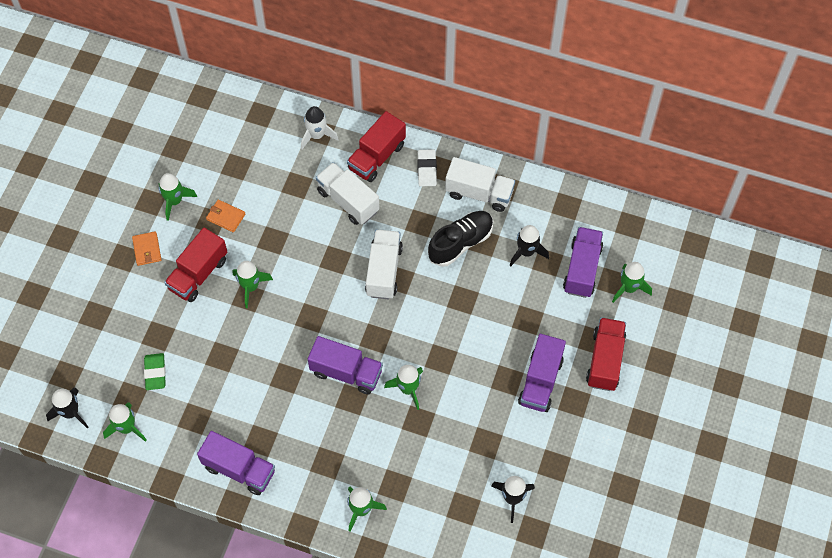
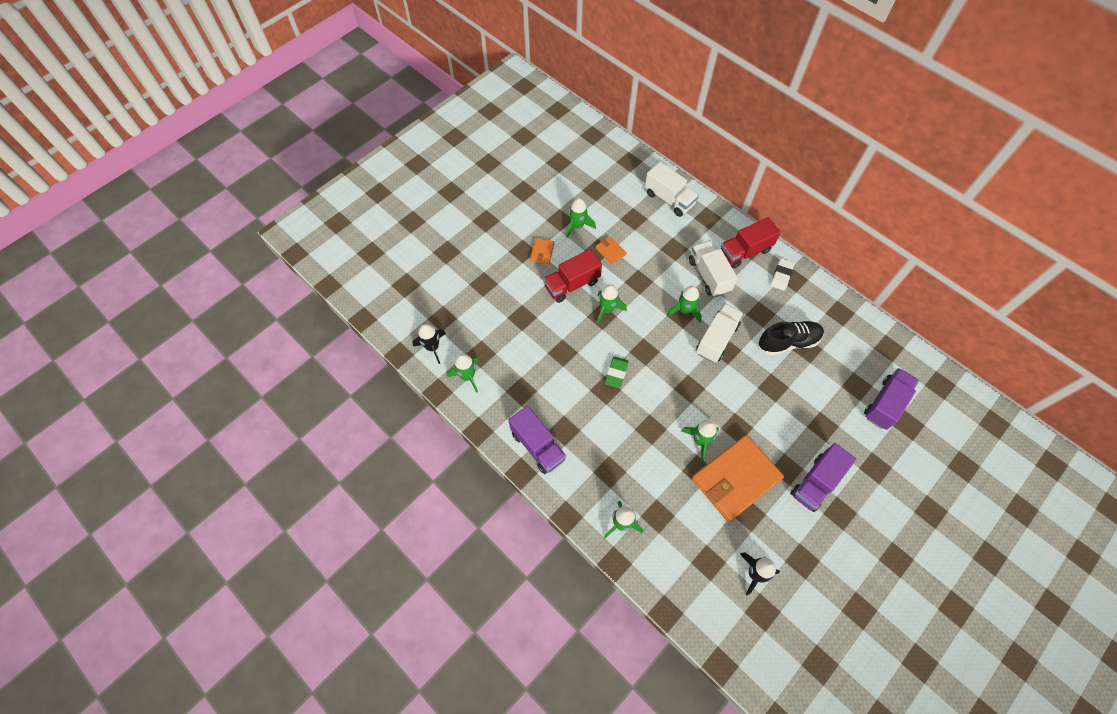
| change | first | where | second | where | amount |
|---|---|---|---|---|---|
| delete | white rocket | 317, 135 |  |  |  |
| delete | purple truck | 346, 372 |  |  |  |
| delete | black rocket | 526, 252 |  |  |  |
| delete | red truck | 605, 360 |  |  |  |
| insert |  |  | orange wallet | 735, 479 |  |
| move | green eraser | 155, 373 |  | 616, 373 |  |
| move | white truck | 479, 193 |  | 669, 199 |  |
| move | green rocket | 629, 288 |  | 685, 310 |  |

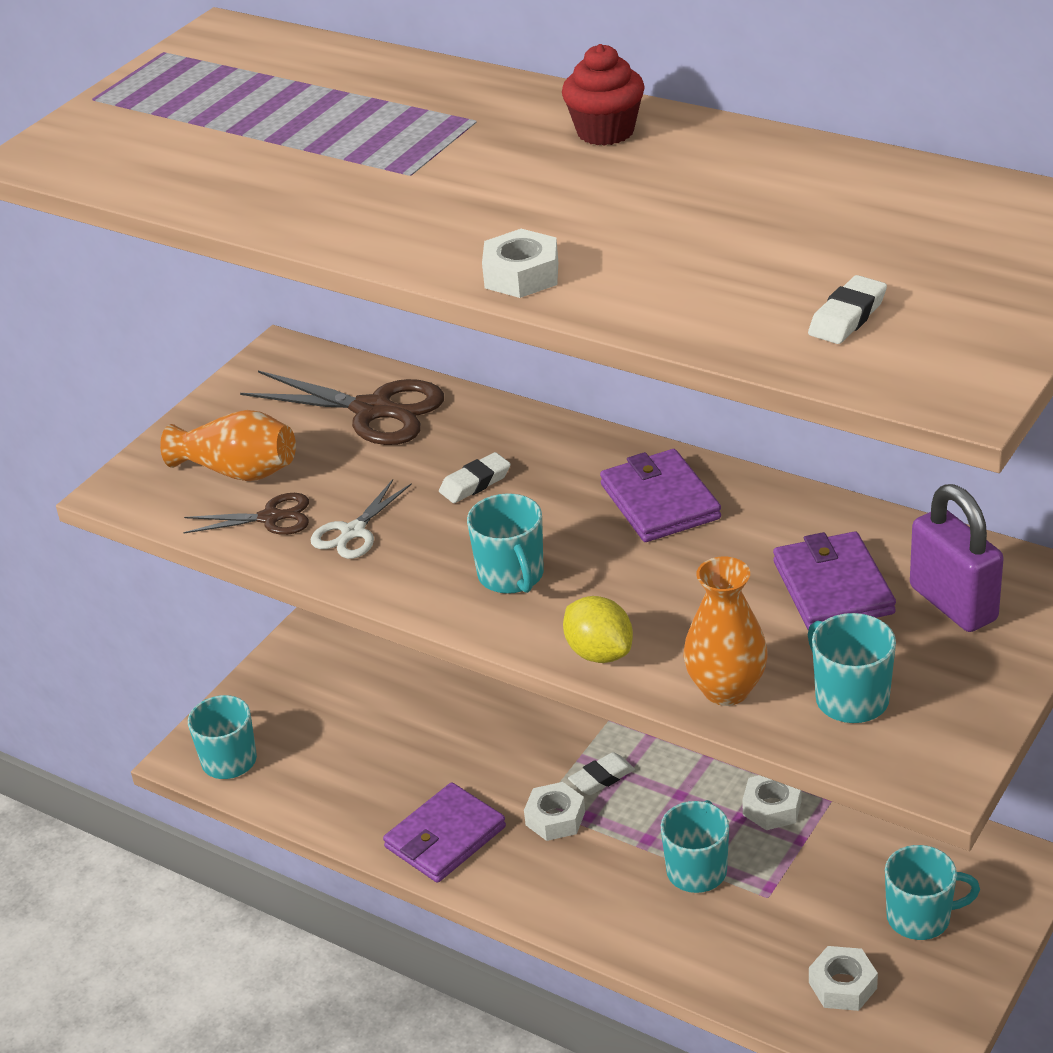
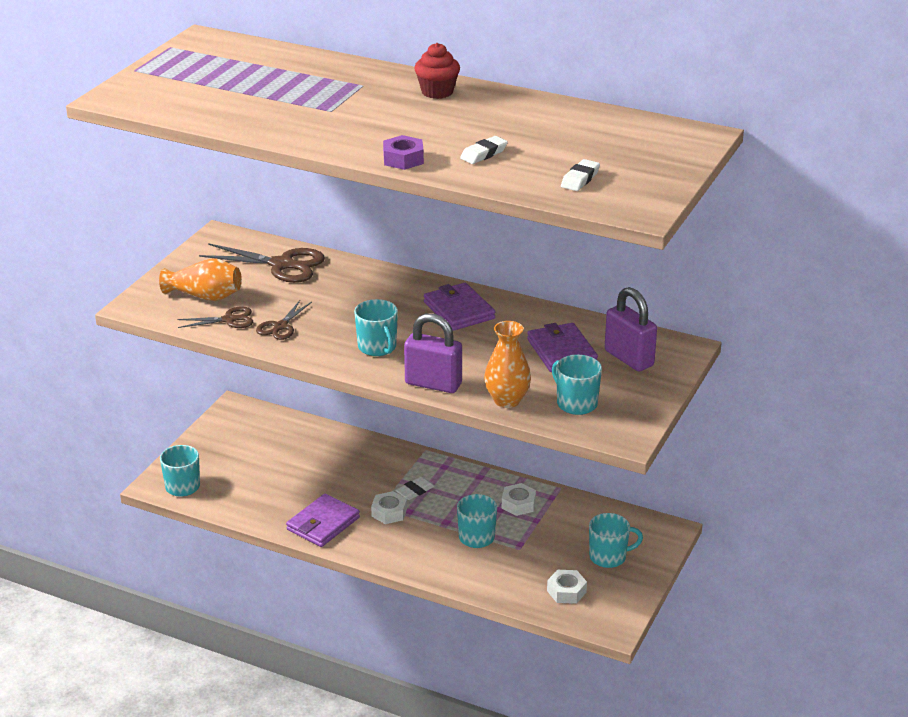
| change | first | where | second | where | amount |
|---|---|---|---|---|---|
| move | white eraser | 475, 483 |  | 483, 154 |  |
| replace | yellow lemon | 599, 653 | purple padlock | 433, 384 |  |
| recolor | white scissors | 353, 532 | brown scissors | 280, 326 |  |
| recolor | white nut | 521, 275 | purple nut | 403, 159 |  |

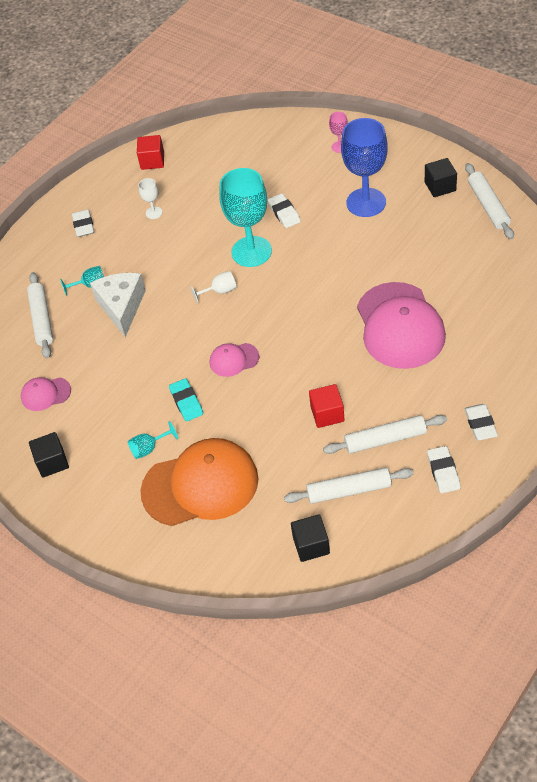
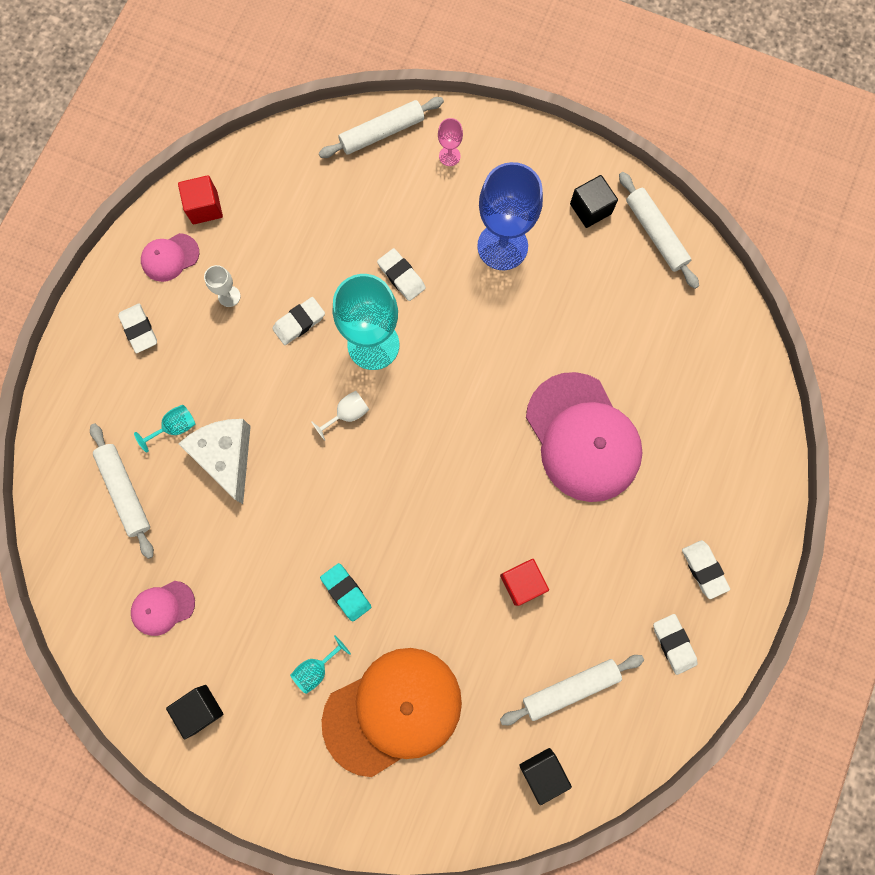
| change | first | where | second | where | amount |
|---|---|---|---|---|---|
| insert |  |  | white eraser | 299, 322 |  |
| move | pink cap | 234, 360 |  | 170, 257 |  |
| move | white rolling pin | 385, 439 |  | 382, 132 |  |

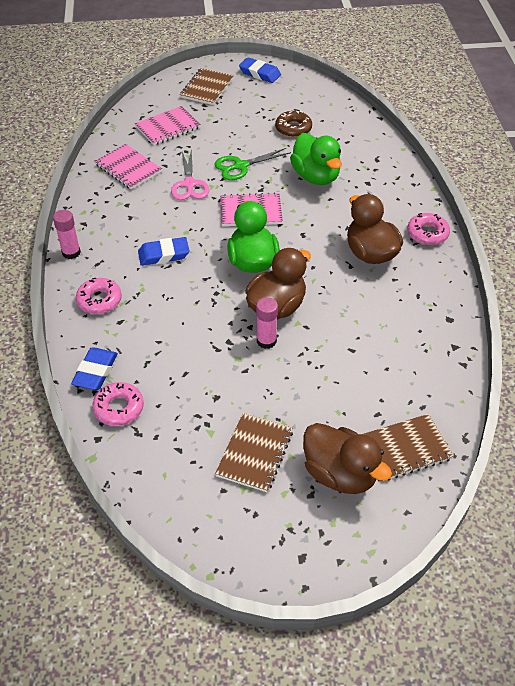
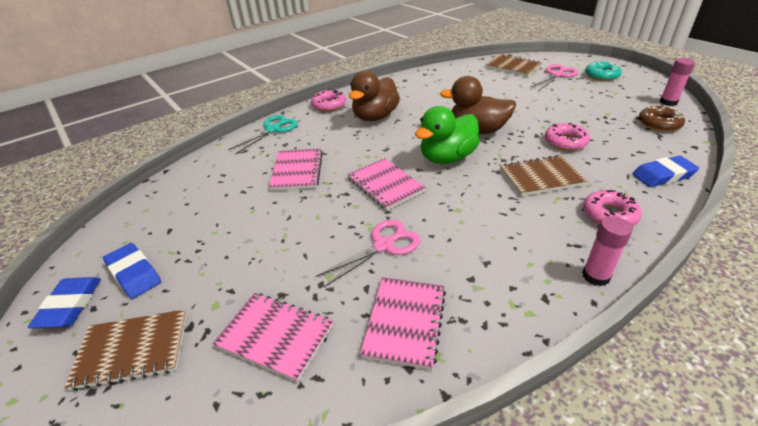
| change | first | where | second | where | amount |
|---|---|---|---|---|---|
| delete | green scissors | 240, 166 |  |  |  |
| insert |  |  | turquoise scissors | 273, 129 |  |
| insert |  |  | turquoise donut | 601, 75 |  |
| move | pink donut | 119, 408 |  | 565, 142 |  |
| move | blue eraser | 164, 255 |  | 134, 273 |  |
| move | brown notebook | 254, 453 |  | 541, 177 |  |
| move | pink glue stick | 266, 341 |  | 668, 102 |  |
| move | brown donut | 293, 128 |  | 659, 124 |  |
| replace | green duck | 316, 176 | pink notebook | 297, 171 |  |
| replace | brown duck | 340, 474 | pink scissors | 557, 75 |  |

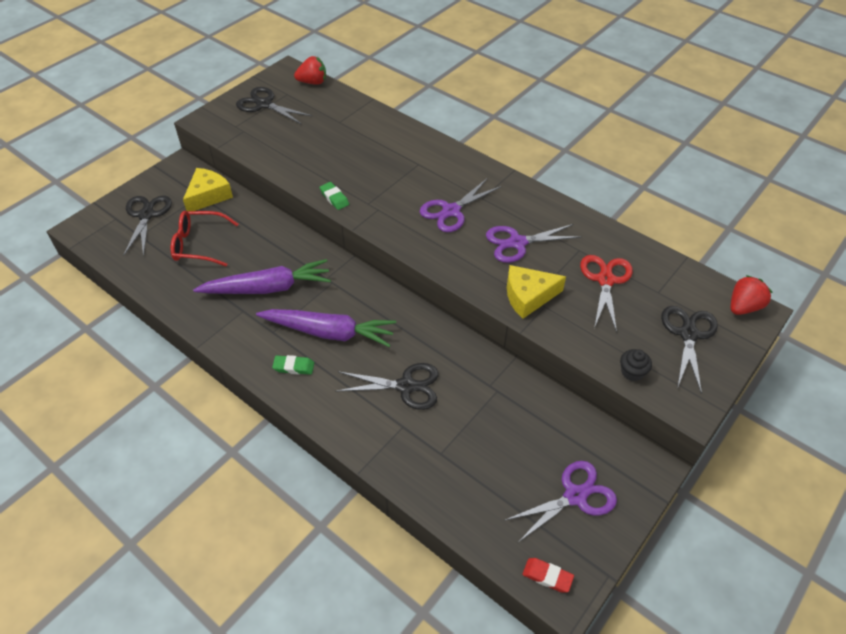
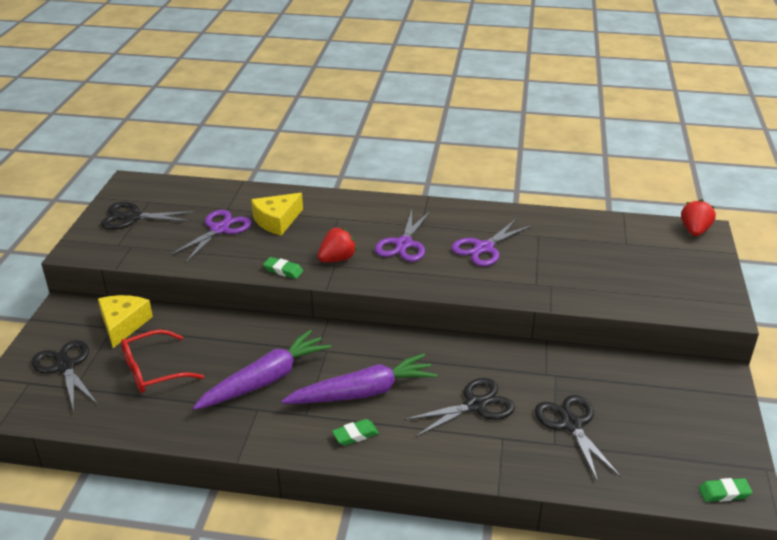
| change | first | where | second | where | amount |
|---|---|---|---|---|---|
| delete | red scissors | 605, 280 |  |  |  |
| delete | black cupcake | 632, 372 |  |  |  |
| move | red strawberry | 313, 82 |  | 337, 259 |  |
| move | purple scissors | 575, 496 |  | 219, 229 |  |
| move | yellow cheese | 528, 296 |  | 277, 221 |  |
| move | black scissors | 688, 334 |  | 571, 424 |  |
| recolor | red eraser | 547, 576 | green eraser | 724, 493 |  |

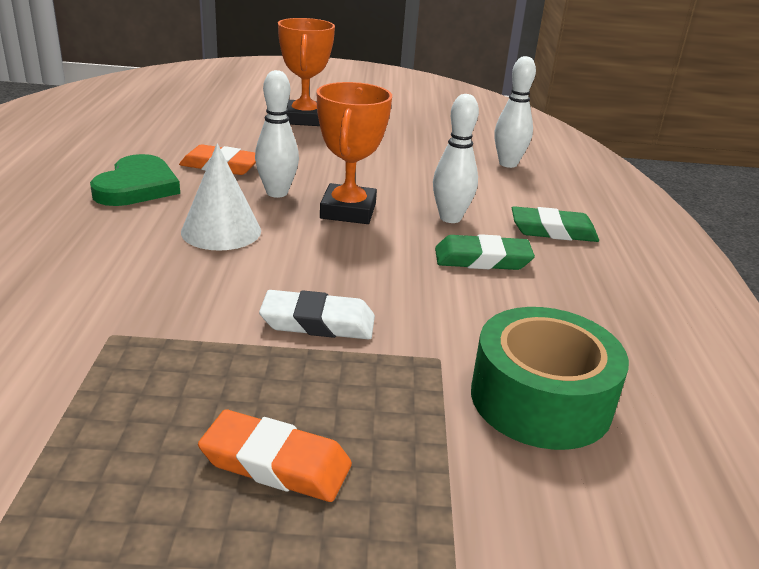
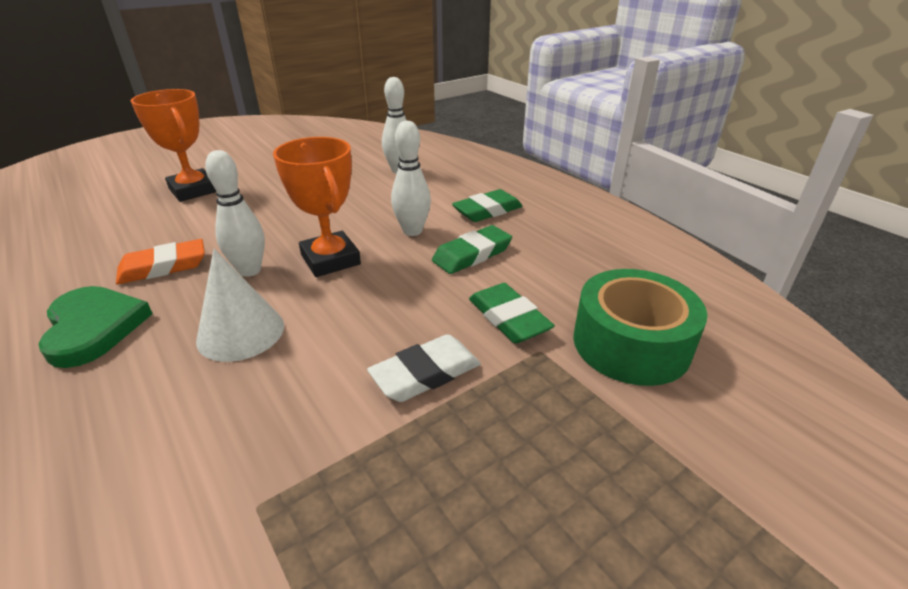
| change | first | where | second | where | amount |
|---|---|---|---|---|---|
| delete | orange eraser | 275, 463 |  |  |  |
| insert |  |  | green eraser | 509, 318 |  |

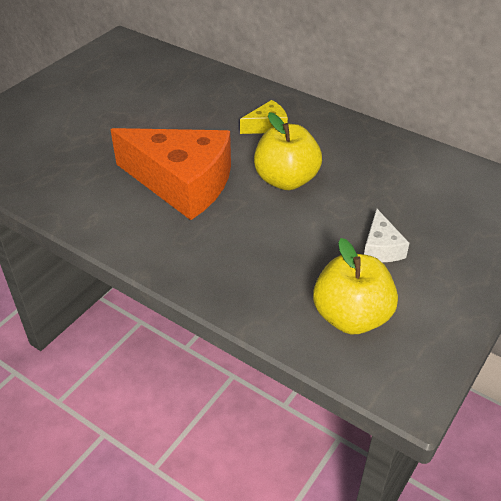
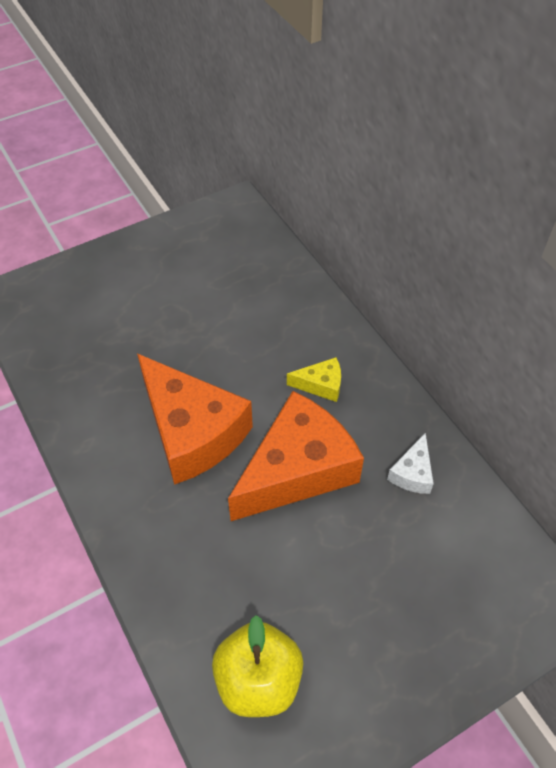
| change | first | where | second | where | amount |
|---|---|---|---|---|---|
| move | white cheese | 381, 248 |  | 412, 473 |  |
| replace | yellow apple | 286, 180 | orange cheese | 297, 469 |  |

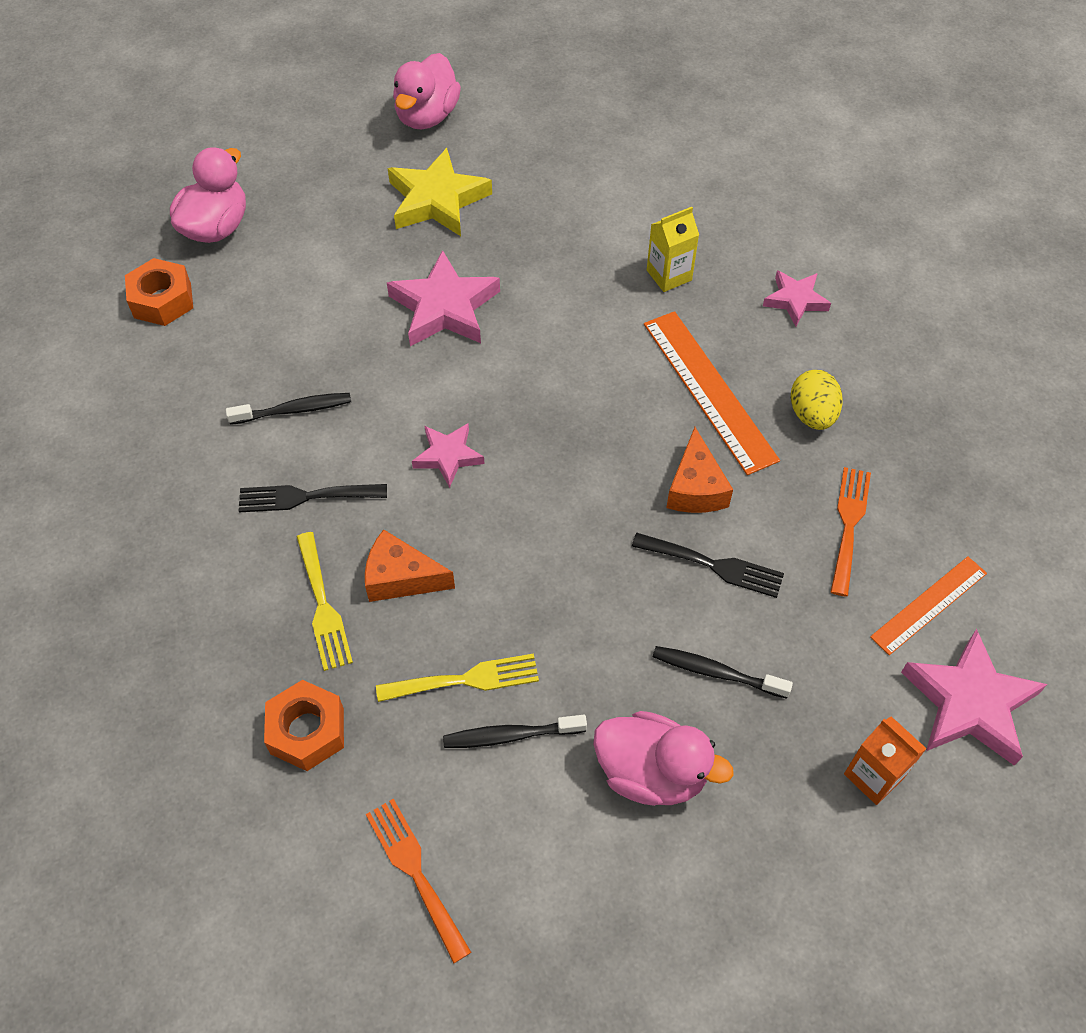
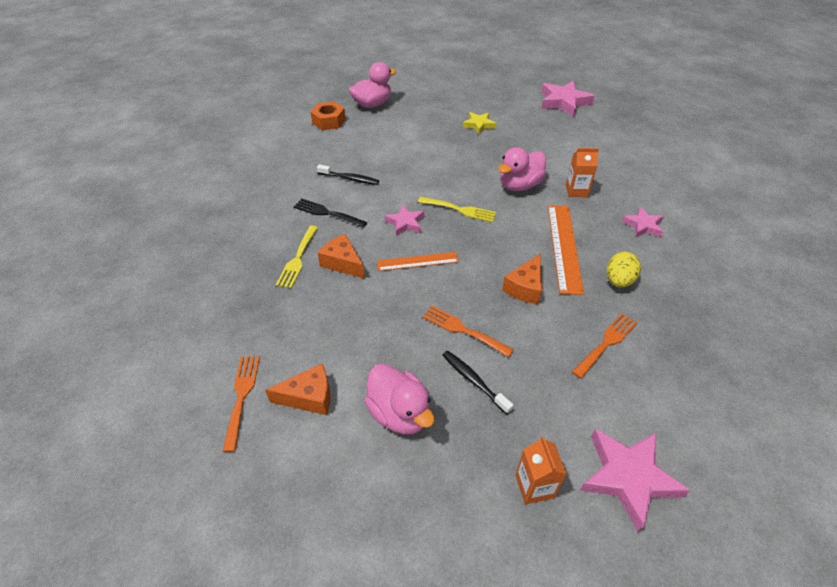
| change | first | where | second | where | amount |
|---|---|---|---|---|---|
| delete | orange nut | 307, 731 |  |  |  |
| delete | black toothbrush | 510, 735 |  |  |  |
| delete | black fork | 714, 565 |  |  |  |
| insert |  |  | orange cheese | 309, 397 |  |
| insert |  |  | orange fork | 463, 330 |  |
| move | yellow fork | 465, 679 |  | 460, 210 |  |
| move | pink star | 444, 307 |  | 564, 102 |  |
| move | pink duck | 427, 116 |  | 519, 185 |  |
| move | orange ruler | 929, 605 |  | 417, 261 |  |
| recolor | yellow carton | 669, 275 | orange carton | 576, 191 |  |
| resize | yellow star | 437, 200 |  | 479, 125 | x0.59 |

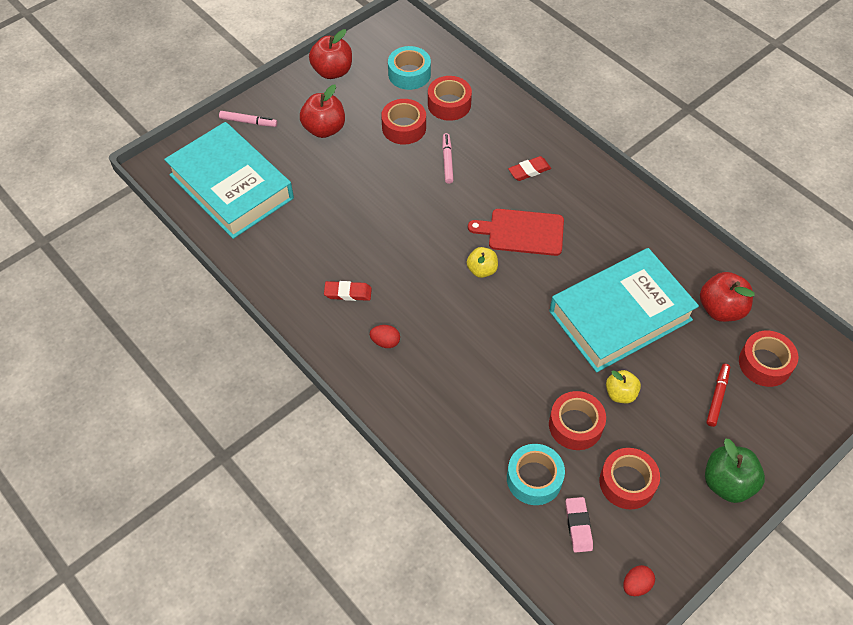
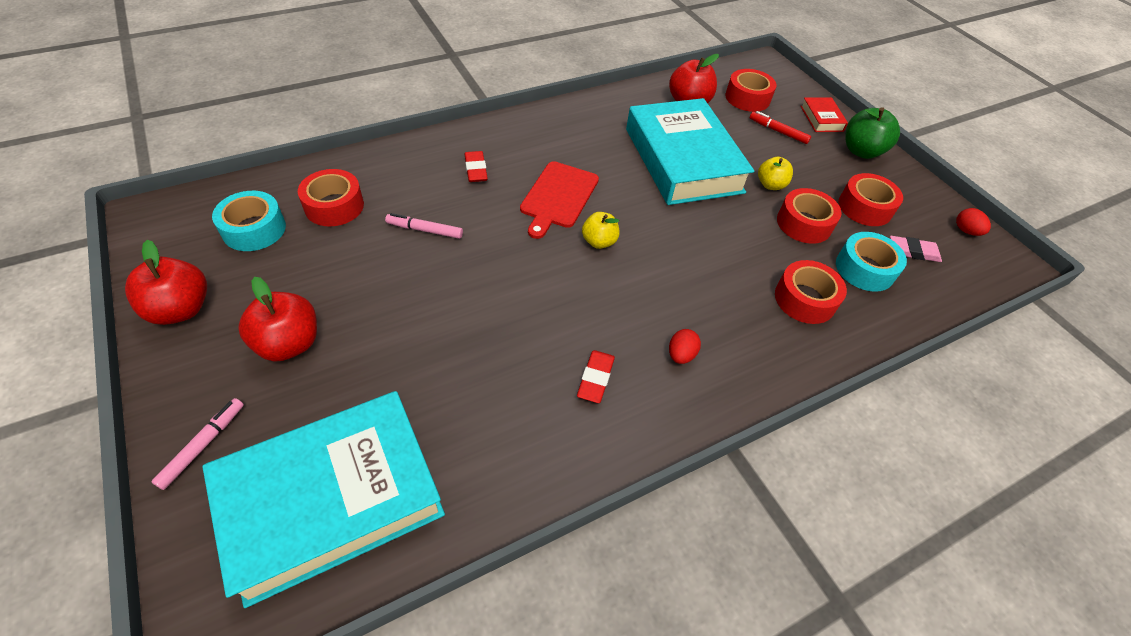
| change | first | where | second | where | amount |
|---|---|---|---|---|---|
| insert |  |  | red book | 821, 118 |  |
| move | red tape | 404, 127 |  | 805, 299 |  |

